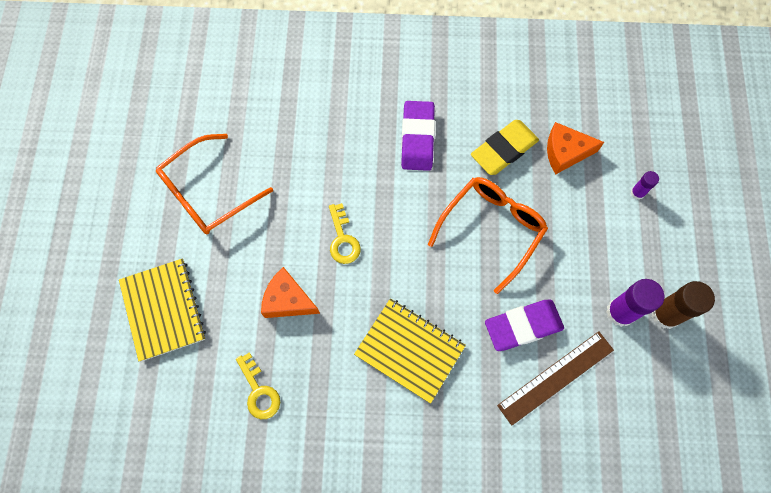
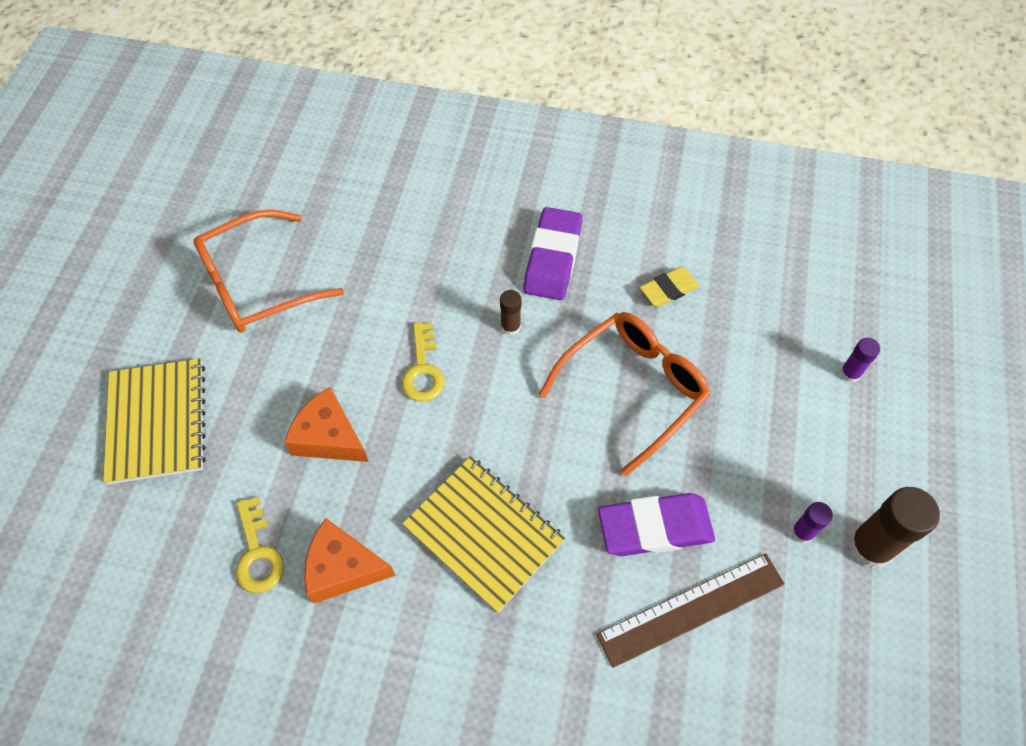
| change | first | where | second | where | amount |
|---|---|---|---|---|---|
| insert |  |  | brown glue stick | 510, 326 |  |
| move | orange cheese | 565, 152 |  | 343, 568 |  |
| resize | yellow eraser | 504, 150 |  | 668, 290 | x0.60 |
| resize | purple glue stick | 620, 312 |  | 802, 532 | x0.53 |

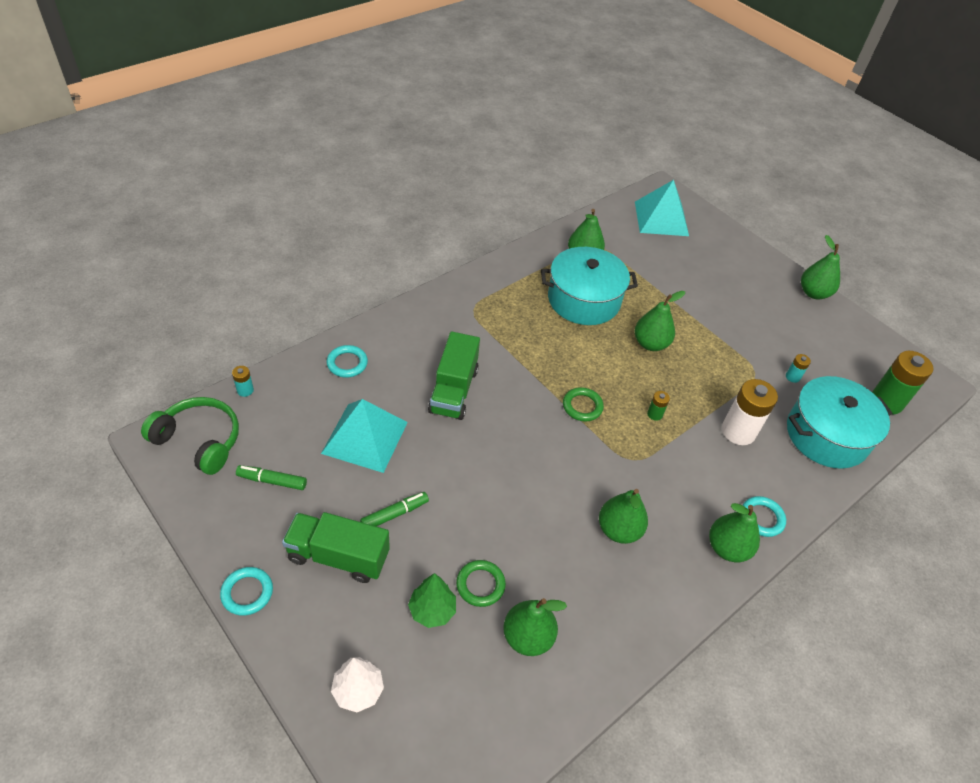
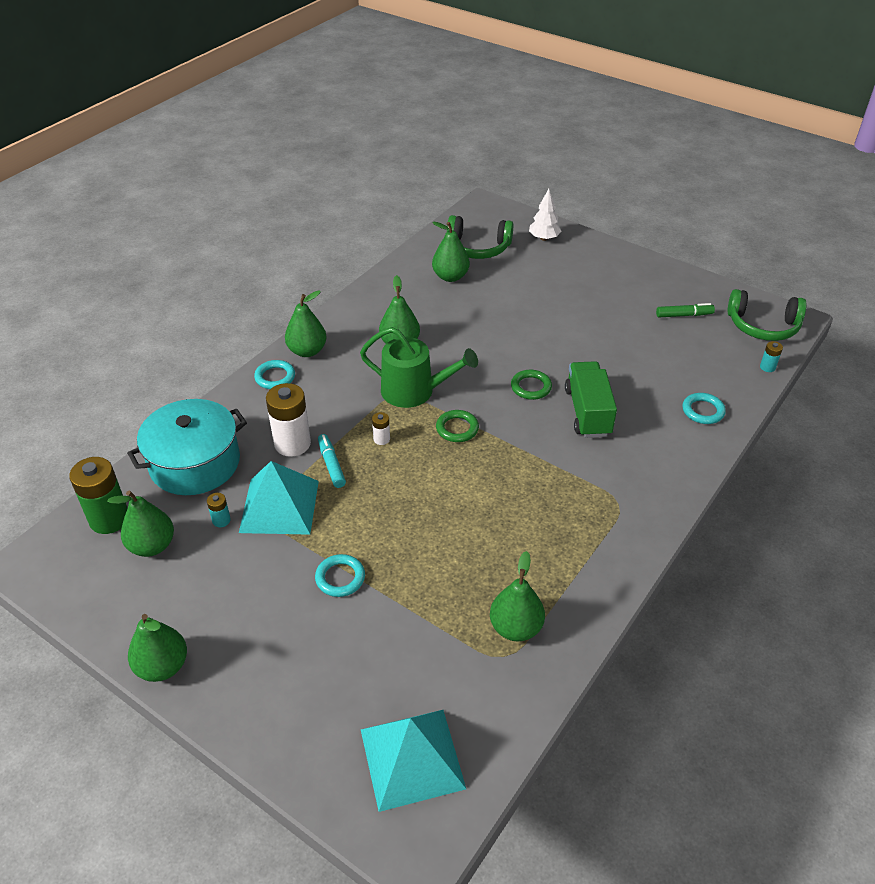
| change | first | where | second | where | amount |
|---|---|---|---|---|---|
| delete | green truck | 338, 556 |  |  |  |
| delete | green marker | 394, 514 |  |  |  |
| delete | green tree | 432, 610 |  |  |  |
| delete | turquoise pot | 584, 300 |  |  |  |
| insert |  |  | turquoise marker | 331, 465 |  |
| insert |  |  | green watering can | 414, 391 |  |
| insert |  |  | green headphones | 478, 247 |  |
| move | turquoise ring | 247, 593 |  | 340, 578 |  |
| move | turquoise pyramid | 365, 437 |  | 279, 506 |  |
| move | green ring | 480, 585 |  | 531, 387 |  |
| move | green pear | 650, 344 |  | 152, 546 |  |
| recolor | green battery | 654, 414 | white battery | 381, 439 |  |

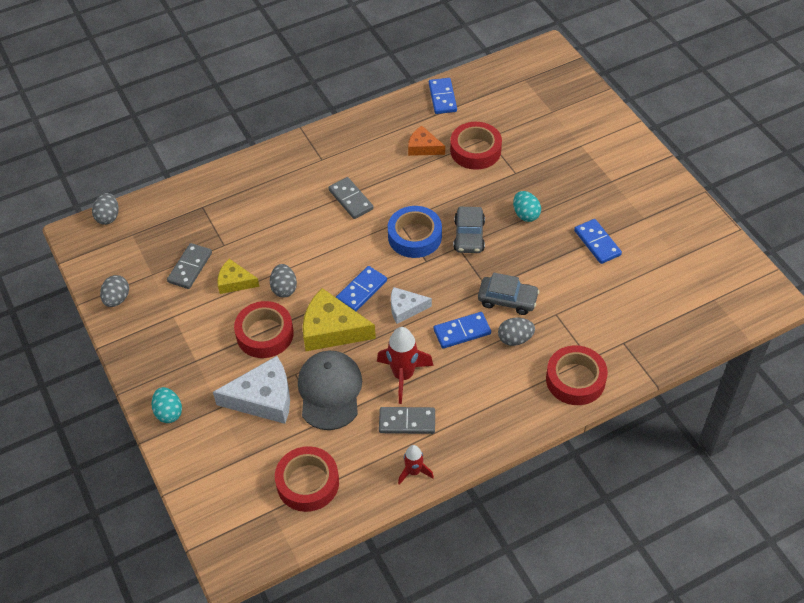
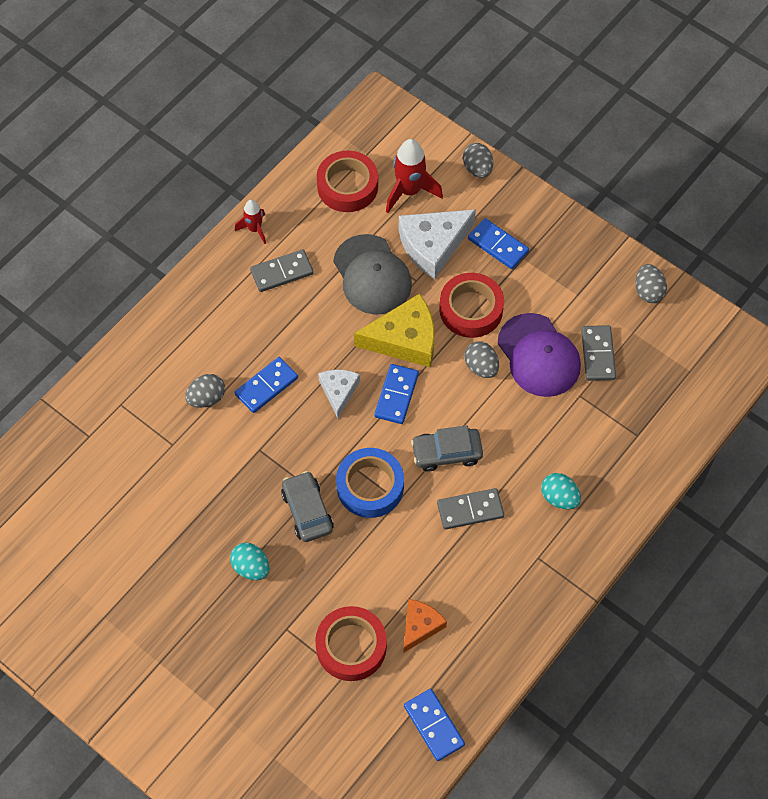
| change | first | where | second | where | amount |
|---|---|---|---|---|---|
| delete | red tape | 575, 379 |  |  |  |
| move | grey egg | 108, 217 |  | 477, 169 |  |
| move | turquoise egg | 169, 412 |  | 559, 498 |  |
| move | red rocket | 403, 376 |  | 409, 191 |  |
| move | grey car | 507, 300 |  | 446, 453 |  |
| move | blue domino | 597, 243 |  | 498, 245 |  |
| replace | yellow cheese | 235, 282 | purple cap | 539, 355 |  |
| rotate | grey domino | 351, 199 |  | 470, 510 | 45 degrees counterclockwise |
| rotate | white cheese | 405, 308 |  | 339, 391 | 60 degrees counterclockwise |
| rotate | orange cheese | 423, 147 |  | 420, 626 | 60 degrees counterclockwise |

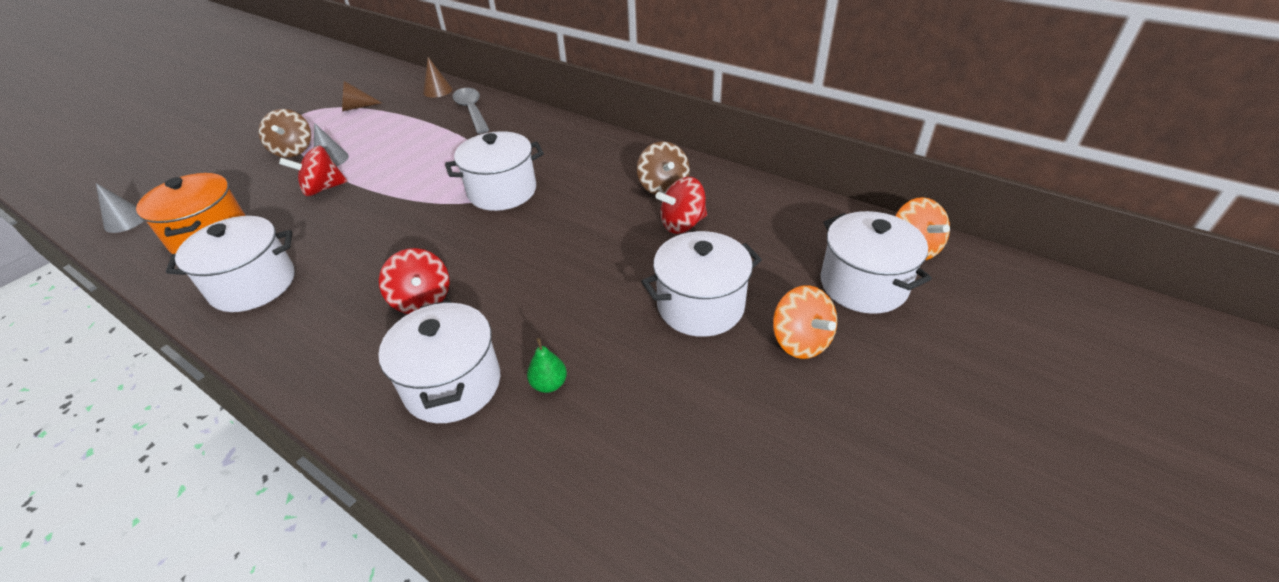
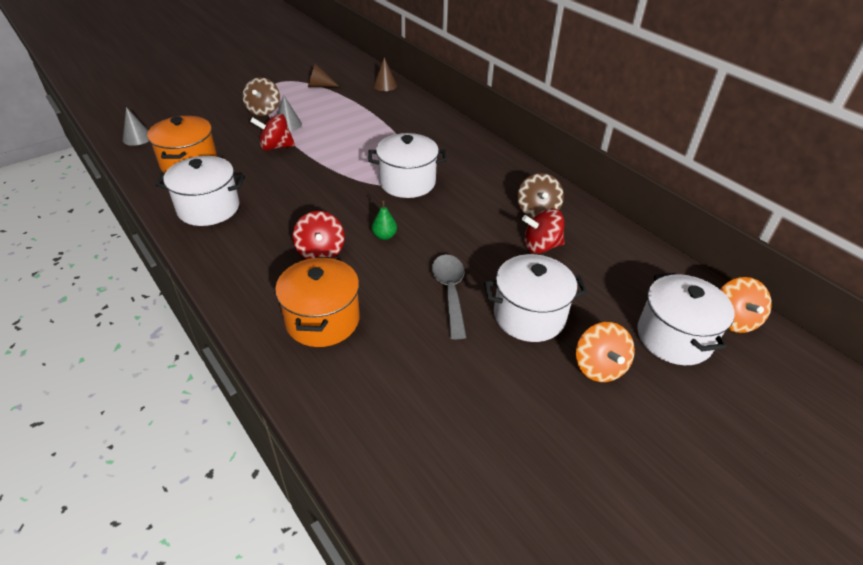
| change | first | where | second | where | amount |
|---|---|---|---|---|---|
| move | grey spoon | 471, 111 |  | 450, 292 |  |
| move | green pear | 549, 384 |  | 384, 236 |  |
| recolor | white pot | 453, 384 | orange pot | 322, 320 |  |

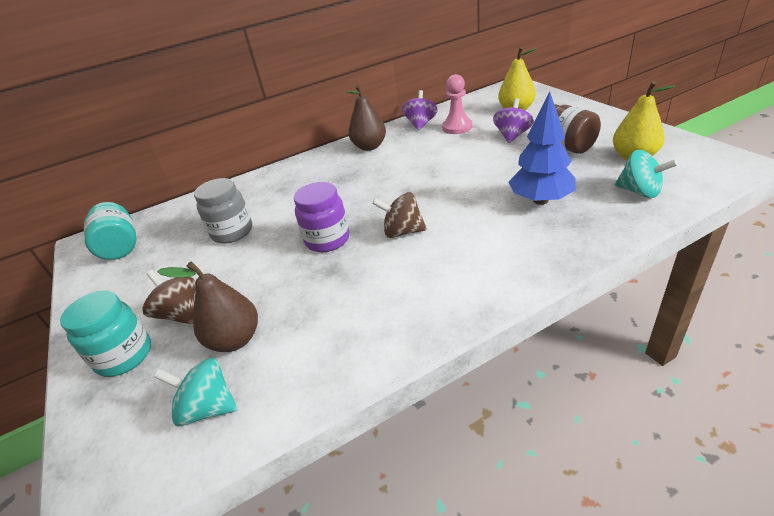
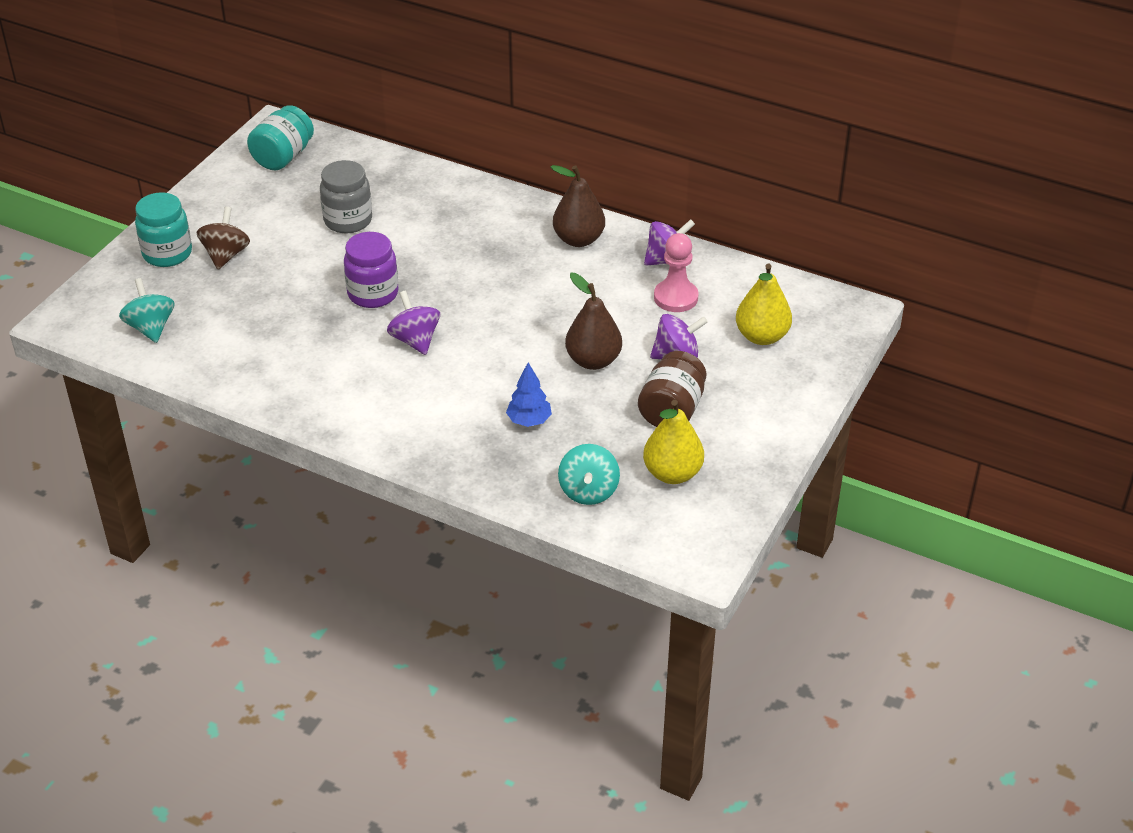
| change | first | where | second | where | amount |
|---|---|---|---|---|---|
| move | brown pear | 235, 340 |  | 593, 360 |  |
| recolor | brown spinning top | 402, 232 | purple spinning top | 415, 340 |  |
| resize | blue tree | 540, 200 |  | 529, 421 | x0.59 |

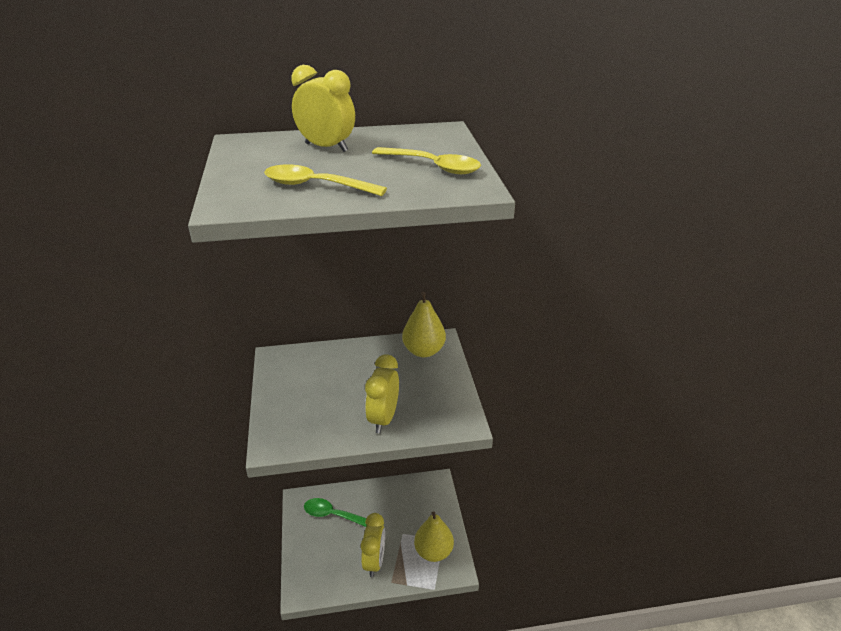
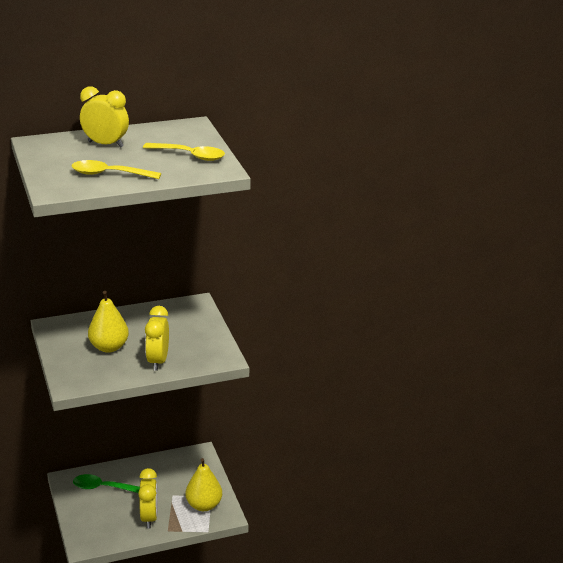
| change | first | where | second | where | amount |
|---|---|---|---|---|---|
| move | yellow pear | 423, 351 |  | 109, 347 |  |

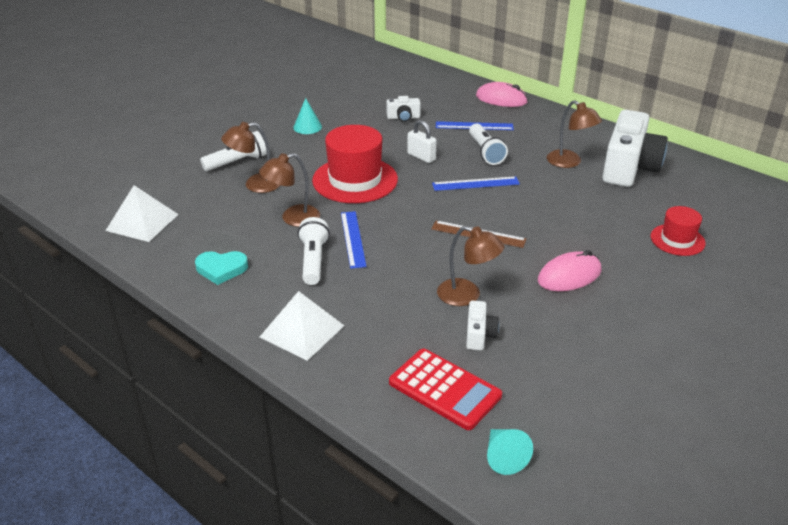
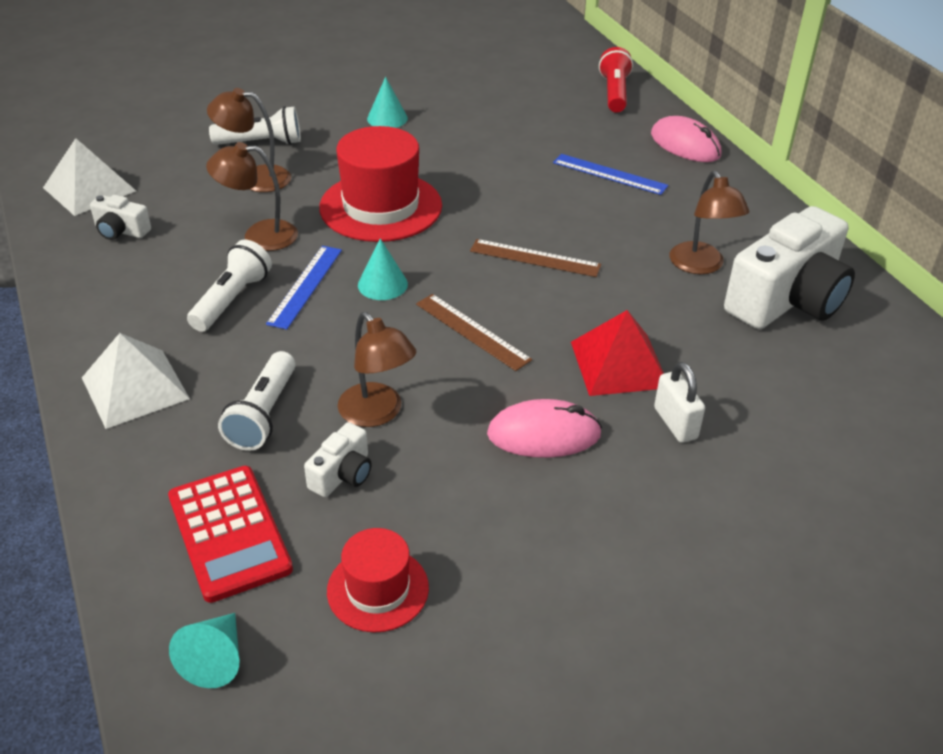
| change | first | where | second | where | amount |
|---|---|---|---|---|---|
| delete | turquoise heart | 221, 269 |  |  |  |
| insert |  |  | turquoise cone | 382, 284 |  |
| insert |  |  | red pyramid | 619, 364 |  |
| insert |  |  | red flashlight | 614, 93 |  |
| move | white camera | 403, 117 |  | 121, 231 |  |
| move | white padlock | 421, 157 |  | 675, 423 |  |
| move | white flashlight | 485, 152 |  | 263, 414 |  |
| move | red hat | 677, 240 |  | 378, 589 |  |
| recolor | blue ruler | 475, 183 | brown ruler | 535, 258 |  |

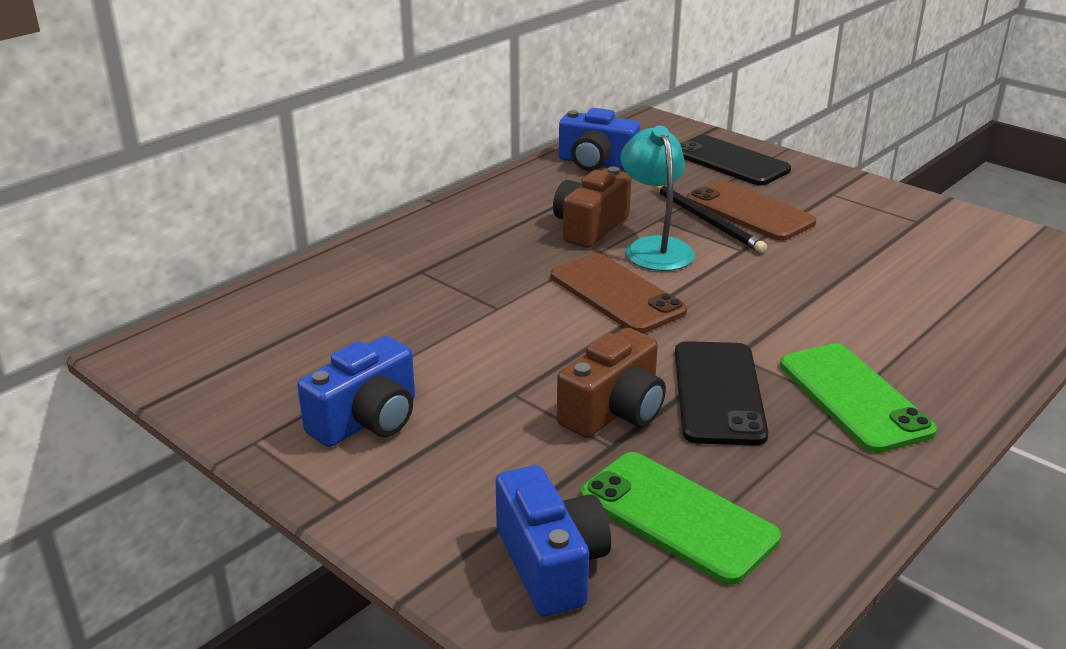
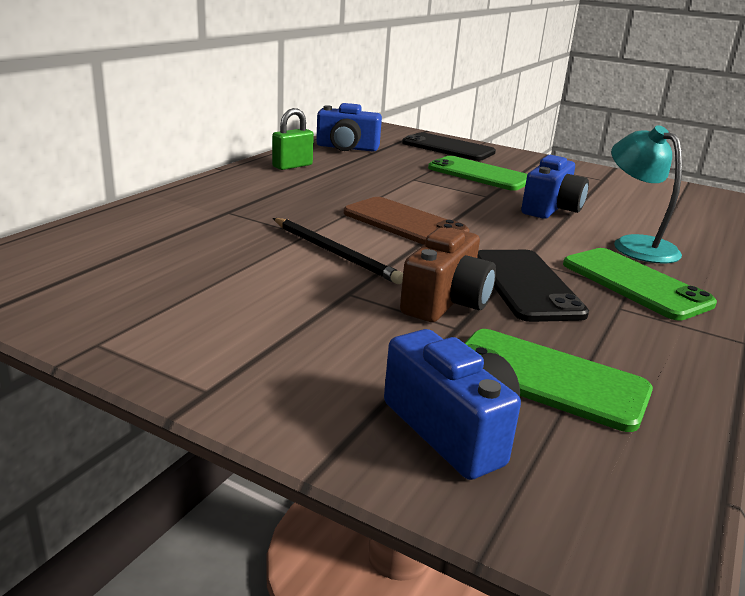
| change | first | where | second | where | amount |
|---|---|---|---|---|---|
| delete | brown camera | 590, 227 |  |  |  |
| insert |  |  | green padlock | 292, 166 |  |
| move | blue camera | 367, 420 |  | 551, 209 |  |
| move | turquoise lamp | 654, 247 |  | 636, 245 |  |
| move | black pencil | 707, 220 |  | 335, 253 |  |
| recolor | brown phone | 749, 211 | green phone | 479, 174 |  |

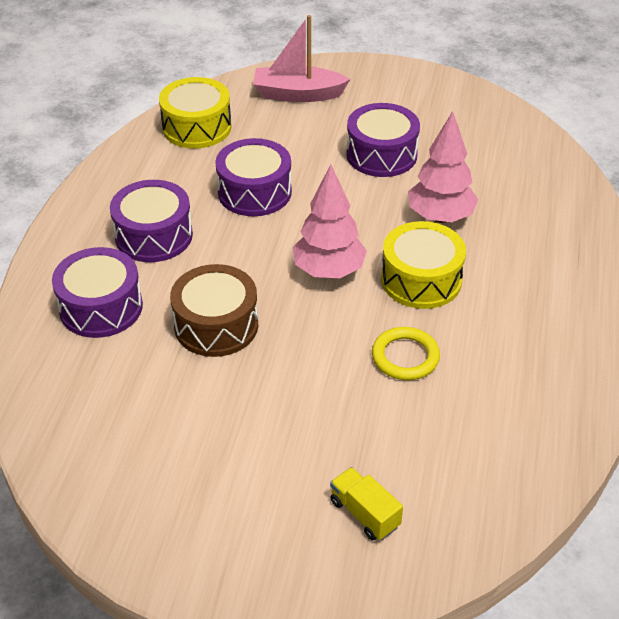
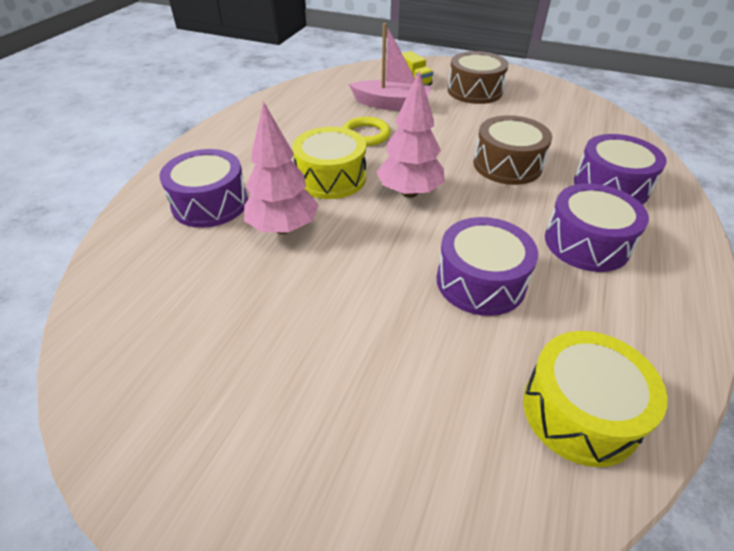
| change | first | where | second | where | amount |
|---|---|---|---|---|---|
| insert |  |  | brown drum | 474, 91 |  |
| move | pink boat | 298, 94 |  | 391, 105 |  |
| move | purple drum | 381, 154 |  | 210, 203 |  |

